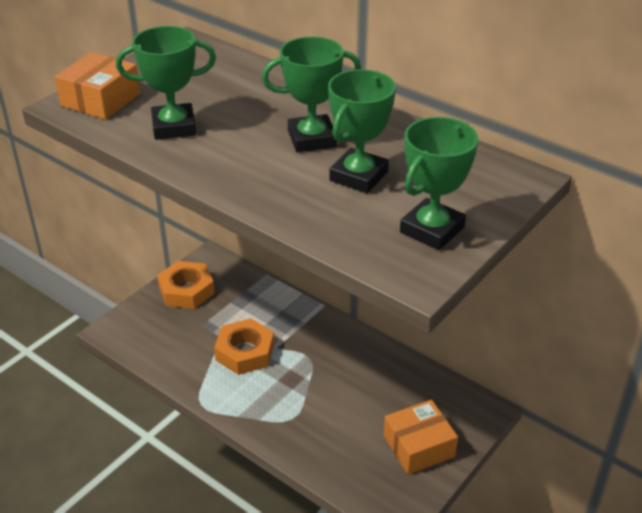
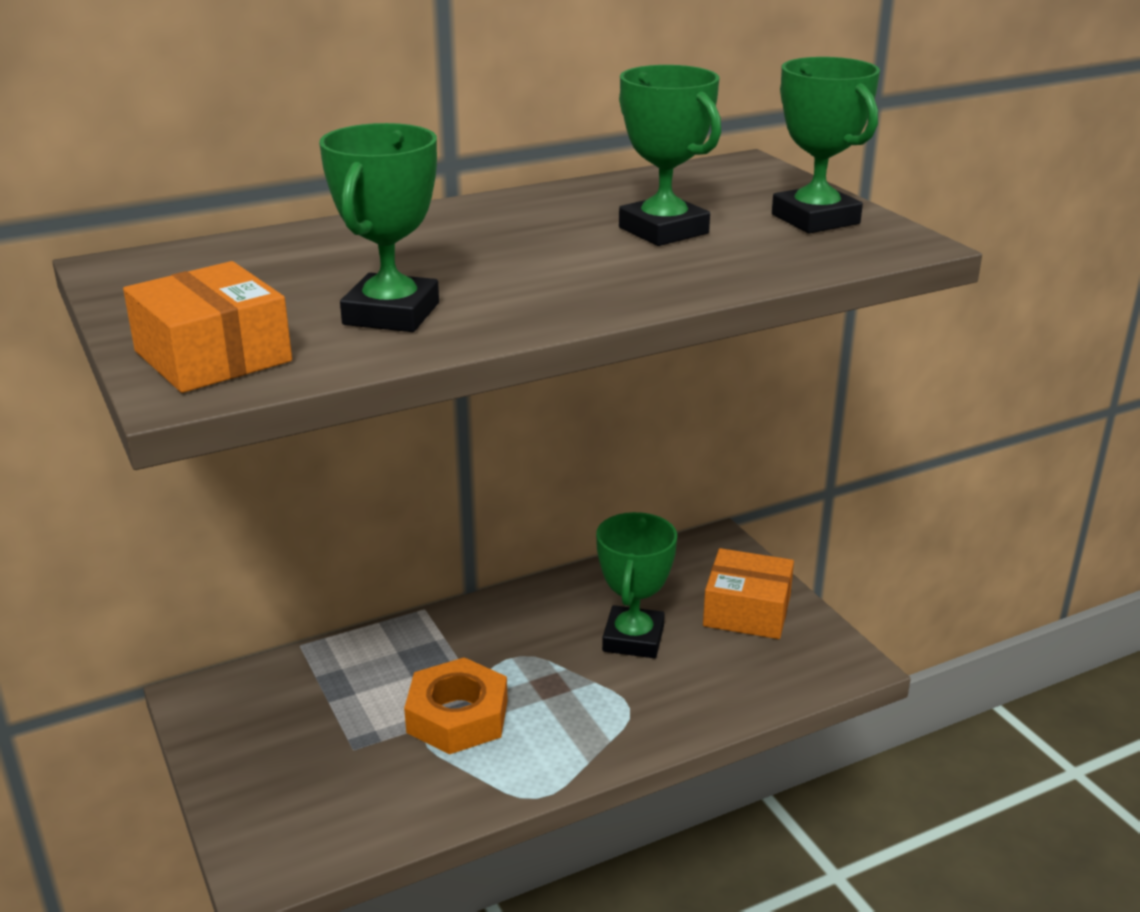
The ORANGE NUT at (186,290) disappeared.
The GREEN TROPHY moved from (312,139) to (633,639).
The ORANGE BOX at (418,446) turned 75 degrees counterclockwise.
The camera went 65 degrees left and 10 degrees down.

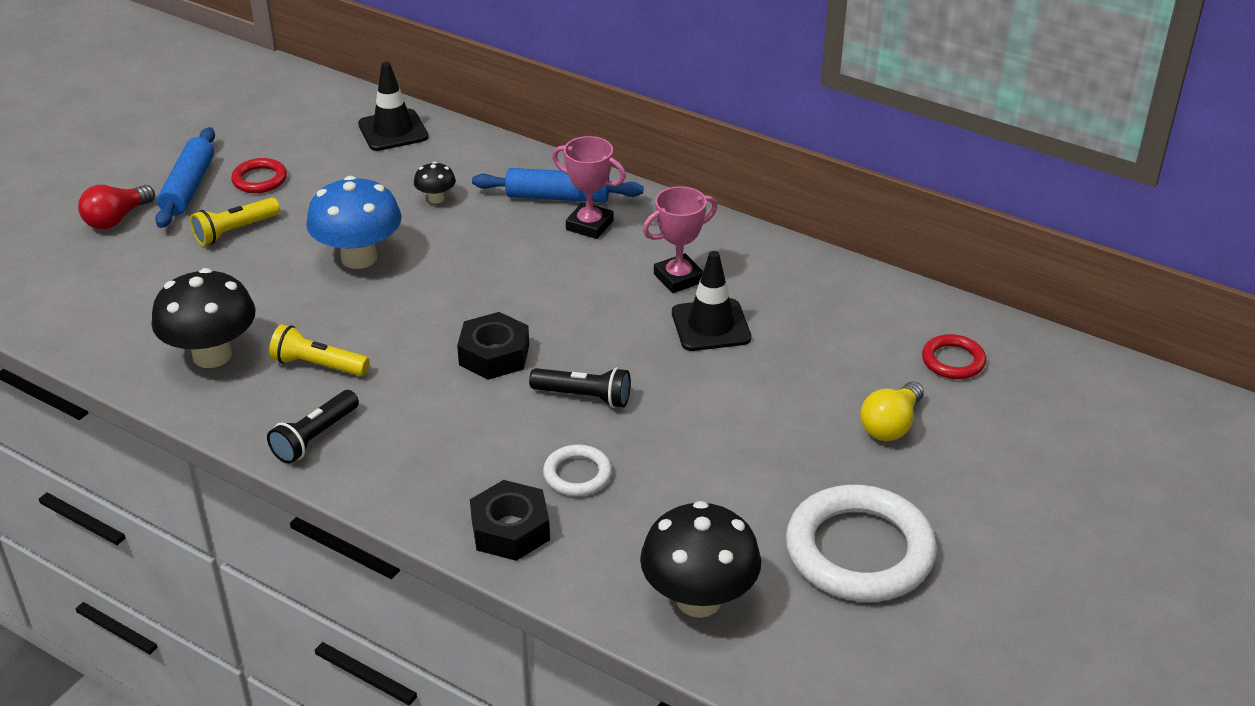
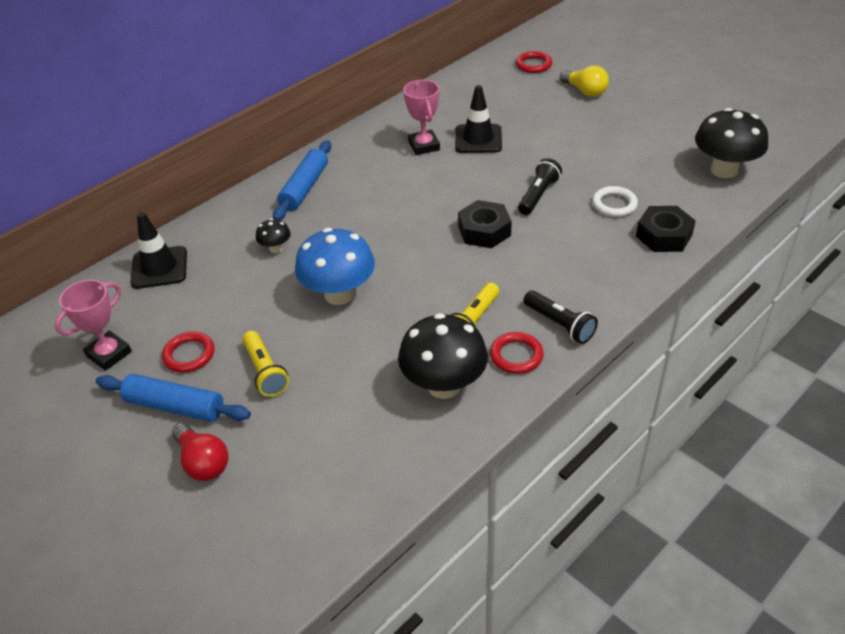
The WHITE RING at (859,551) disappeared.
The RED RING at (516,355) appeared.
The PINK TROPHY moved from (589,225) to (109,354).
The camera went 75 degrees left and 5 degrees up.

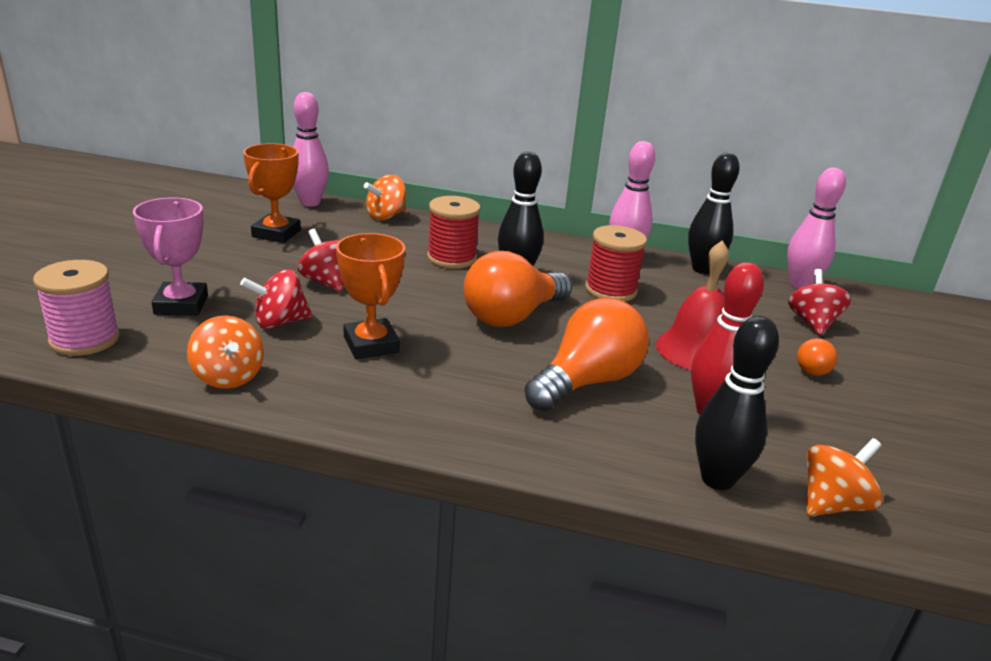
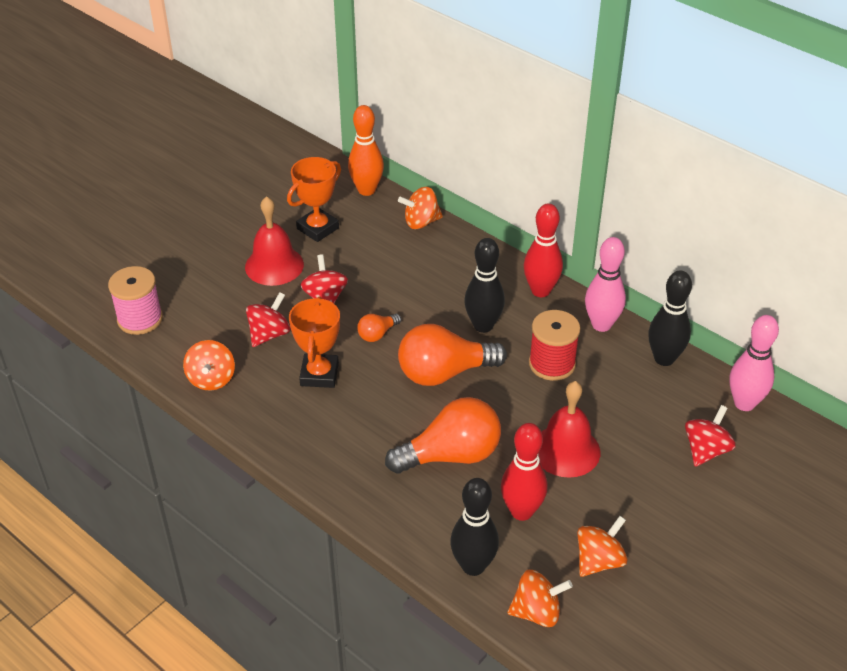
The PINK TROPHY at (181,305) disappeared.
The RED SPOOL at (452,258) disappeared.
The RED BELL at (274,265) appeared.
The RED BOWLING PIN at (540,291) appeared.
The ORANGE SPINNING TOP at (599,560) appeared.
The ORANGE LIGHT BULB moved from (812,368) to (377,334).
The PINK BOWLING PIN at (310,203) became the ORANGE BOWLING PIN at (366,190).
The RED SPINNING TOP at (279,322) turned 120 degrees clockwise.
The camera went 30 degrees right and 15 degrees up.

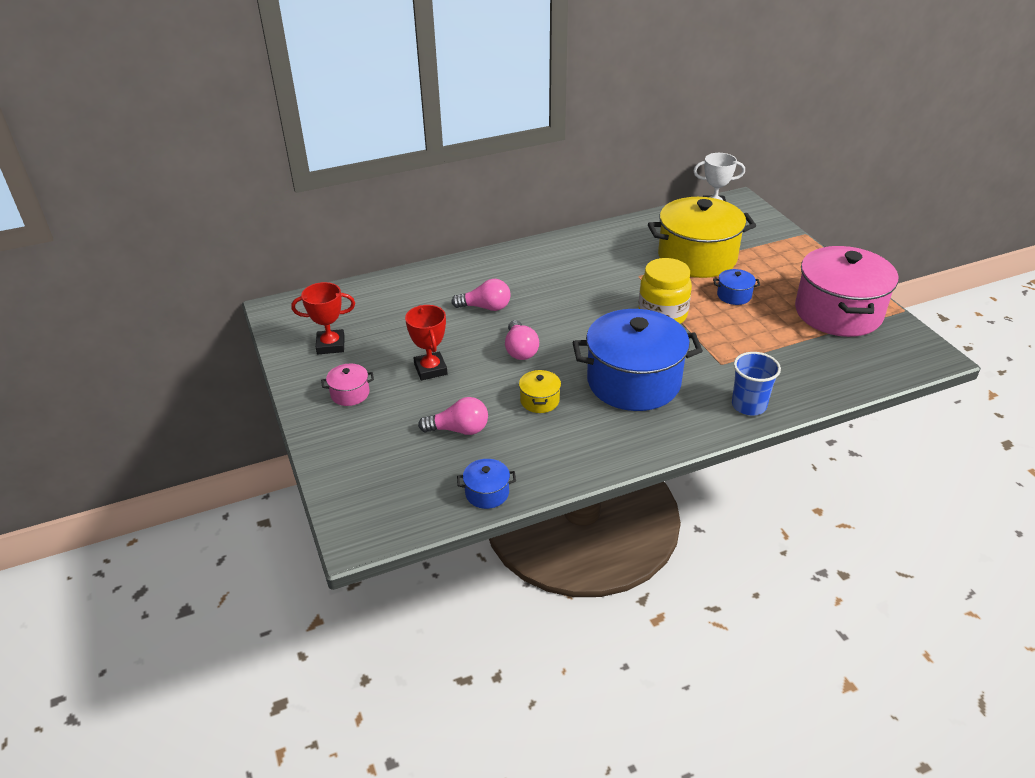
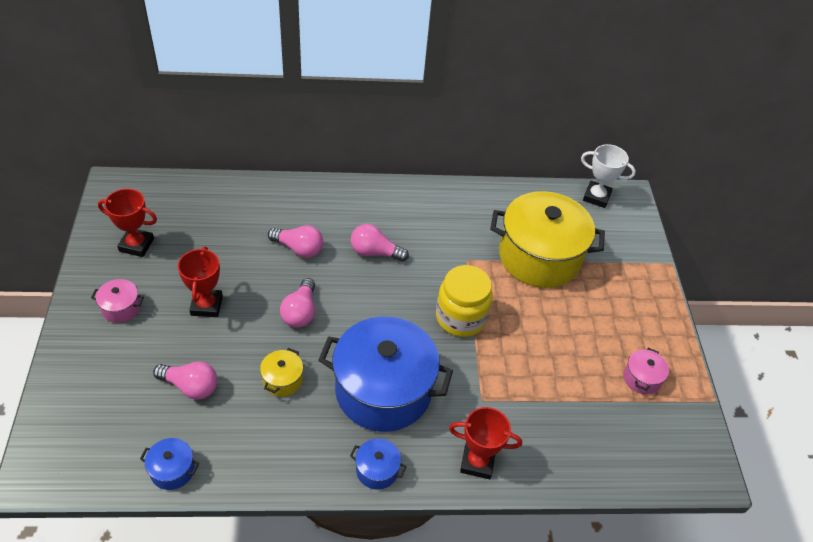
The PINK LIGHT BULB at (374,252) appeared.
The BLUE POT moved from (734,295) to (377,470).
The BLUE CUP at (749,405) was replaced by the RED TROPHY at (477,462).
The PINK POT at (838,312) changed to 0.41 times the size.
The camera went 15 degrees right and 10 degrees up.

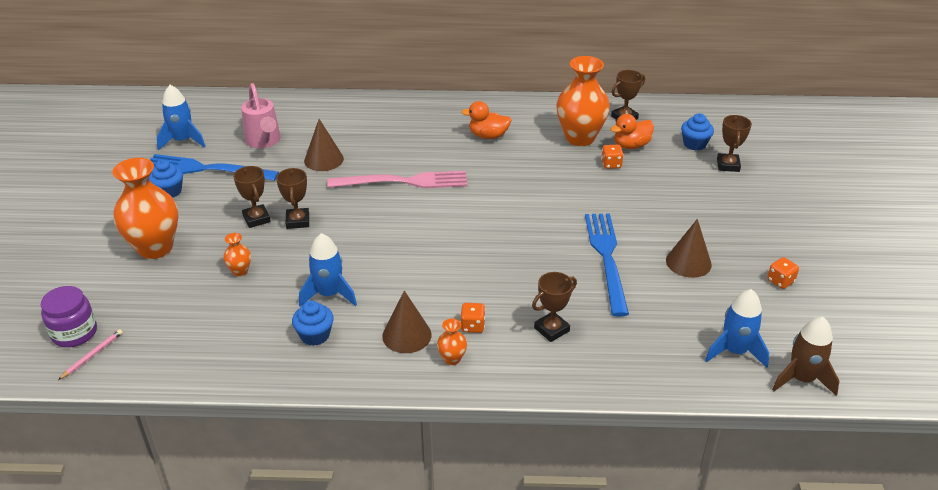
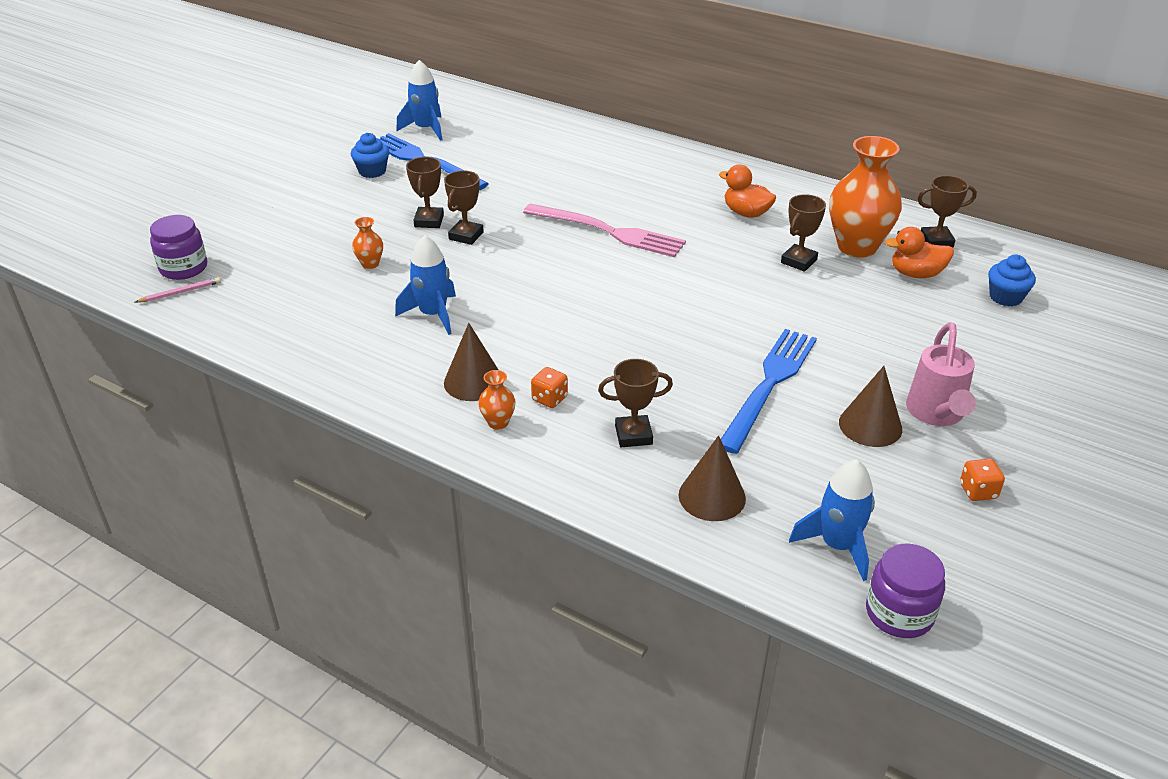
The ORANGE VASE at (155,248) disappeared.
The BLUE CUPCAKE at (315,335) disappeared.
The ORANGE DICE at (611,164) disappeared.
The PINK WATERING CAN moved from (264,142) to (936,414).
The BROWN CONE moved from (324,159) to (712,496).
The BROWN TROPHY moved from (728,165) to (798,261).
The BROWN ROCKET at (801,379) was replaced by the PURPLE JAR at (899,613).
The camera went 30 degrees right and 0 degrees up.

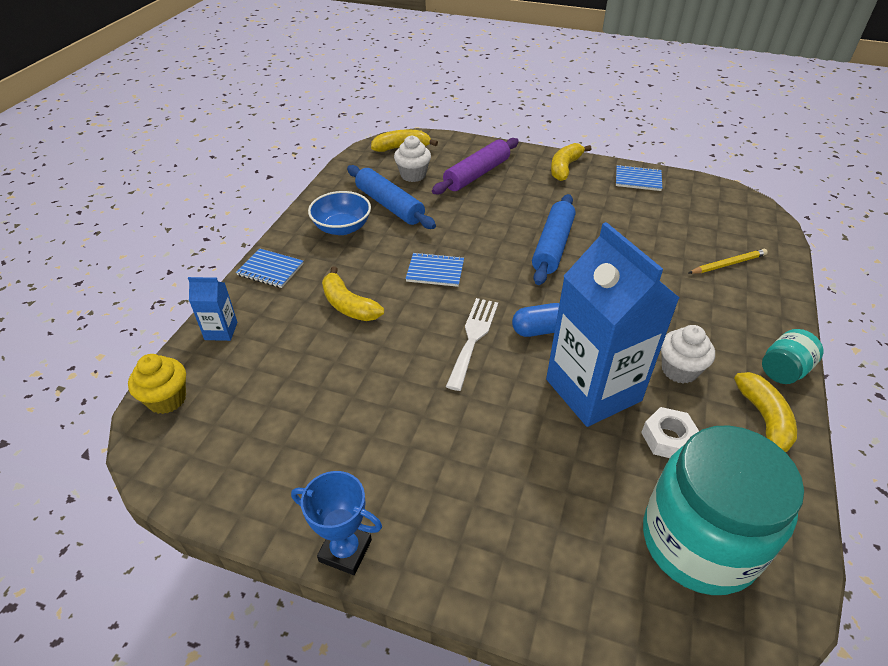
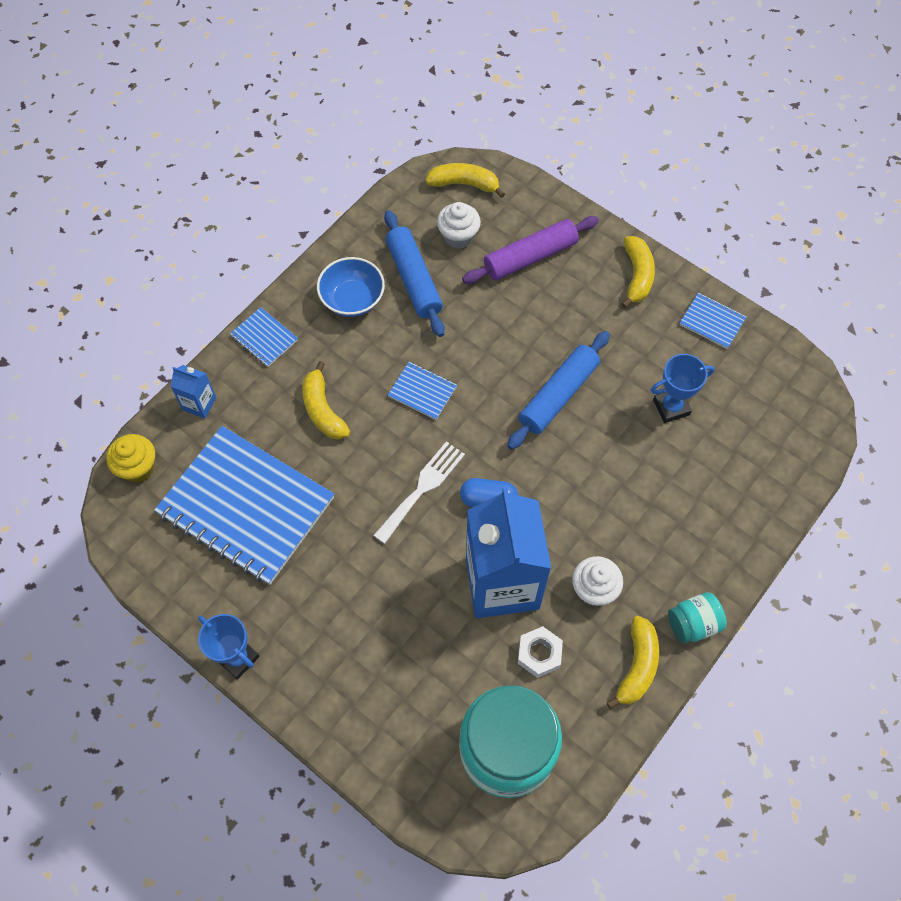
The YELLOW PENCIL at (728,264) disappeared.
The BLUE NOTEBOOK at (246,506) appeared.
The BLUE TROPHY at (671,407) appeared.
The YELLOW BANANA at (564,168) turned 135 degrees clockwise.
The camera went 20 degrees right and 20 degrees up.

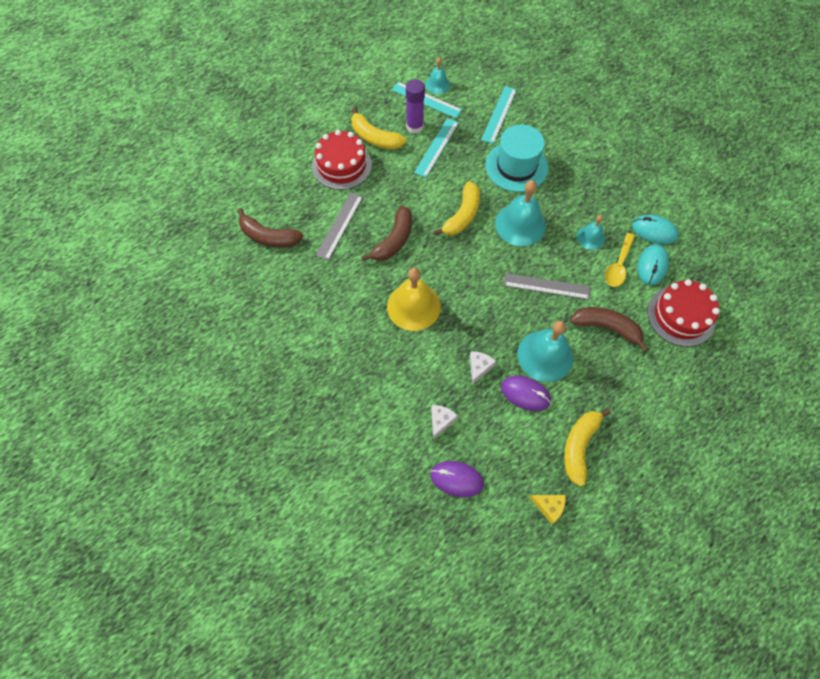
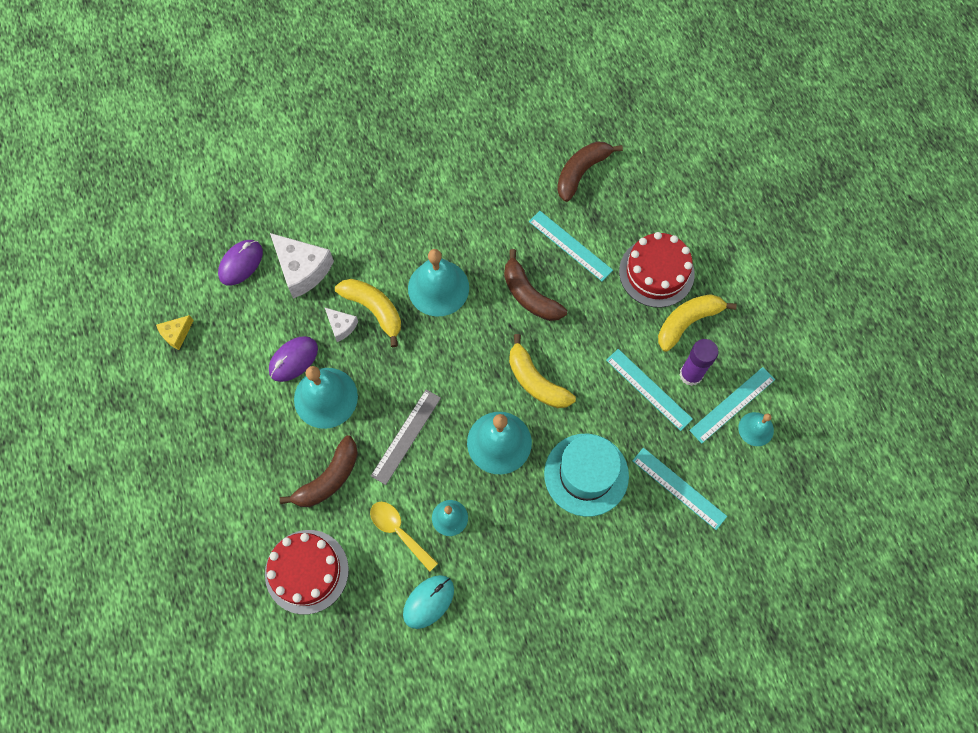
The TURQUOISE MOUSE at (652,266) disappeared.
The YELLOW BANANA moved from (579,446) to (374,309).
The GREY RULER at (340,226) became the TURQUOISE RULER at (570,246).
The YELLOW BELL at (413,306) became the TURQUOISE BELL at (438,288).
The WHITE CHEESE at (441,421) changed to 1.90 times the size.
The camera went 110 degrees right and 5 degrees up.

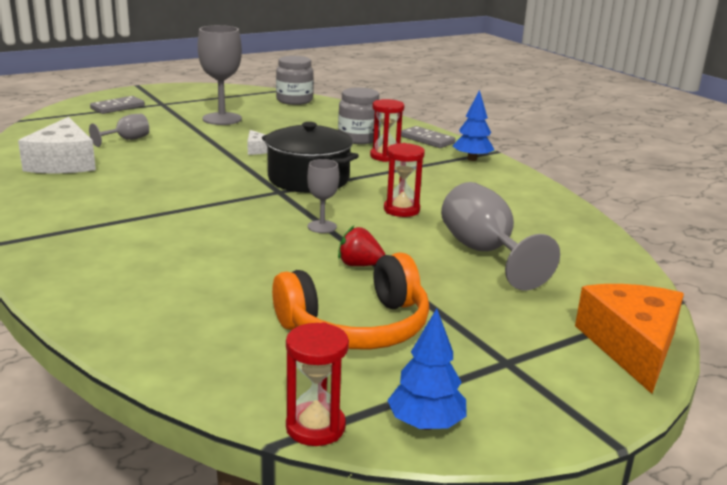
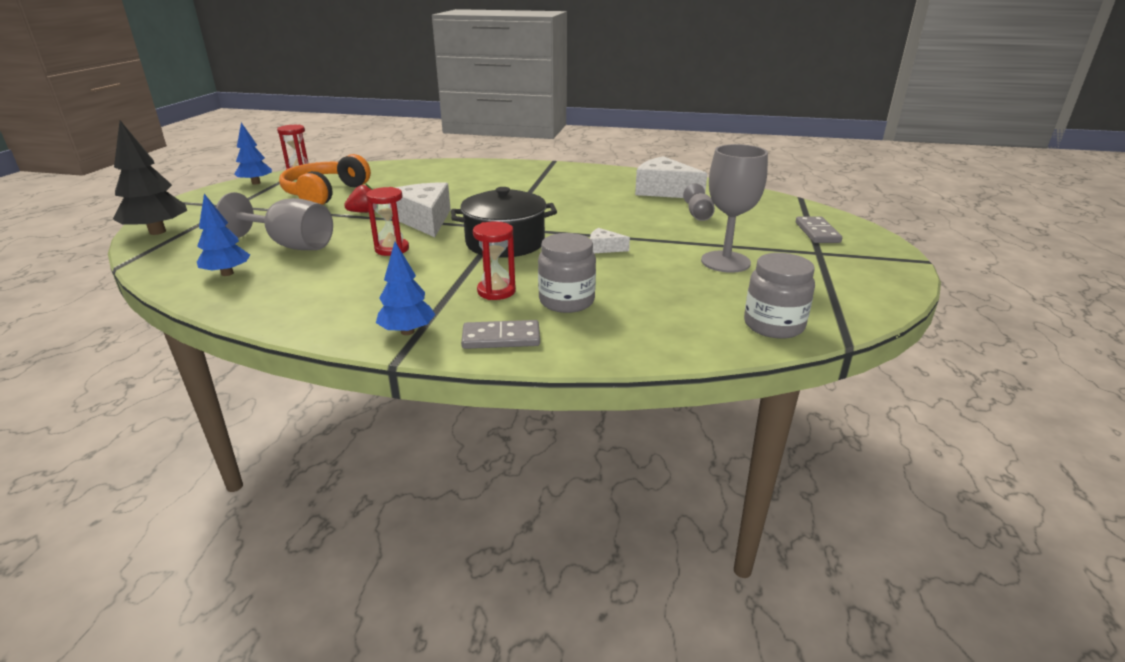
The BLUE TREE at (227,273) appeared.
The GREY GOBLET at (322,227) was replaced by the WHITE CHEESE at (424,220).
The ORANGE CHEESE at (631,346) was replaced by the BLACK TREE at (158,232).
The camera went 135 degrees right and 5 degrees up.

